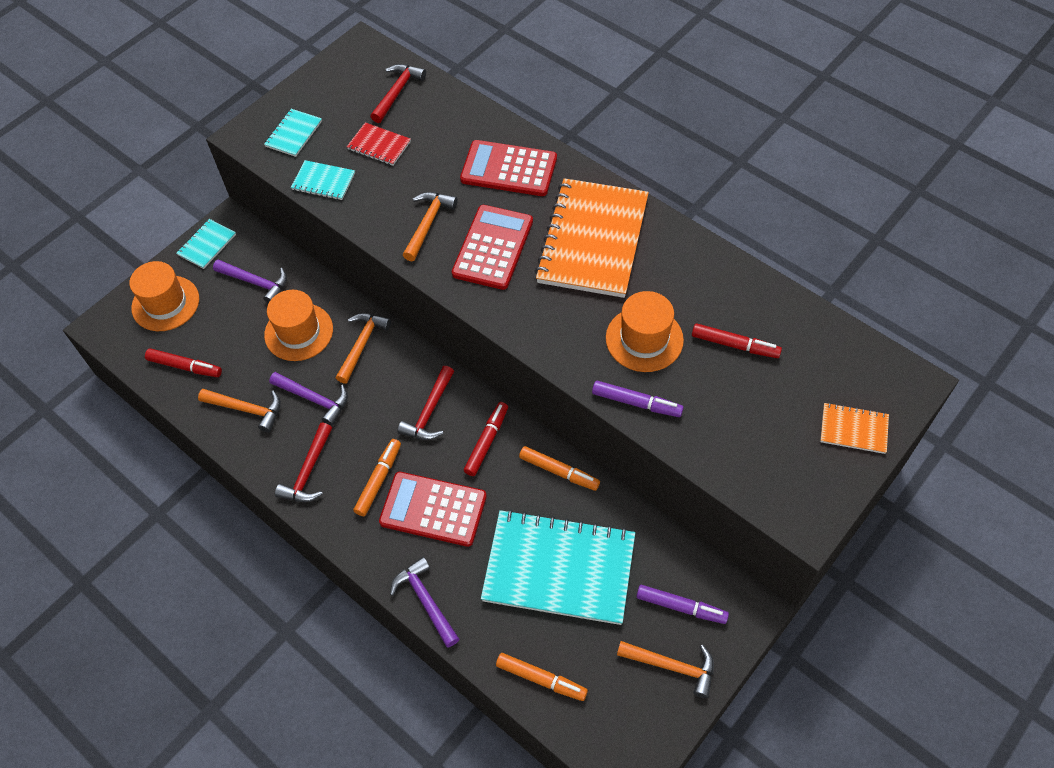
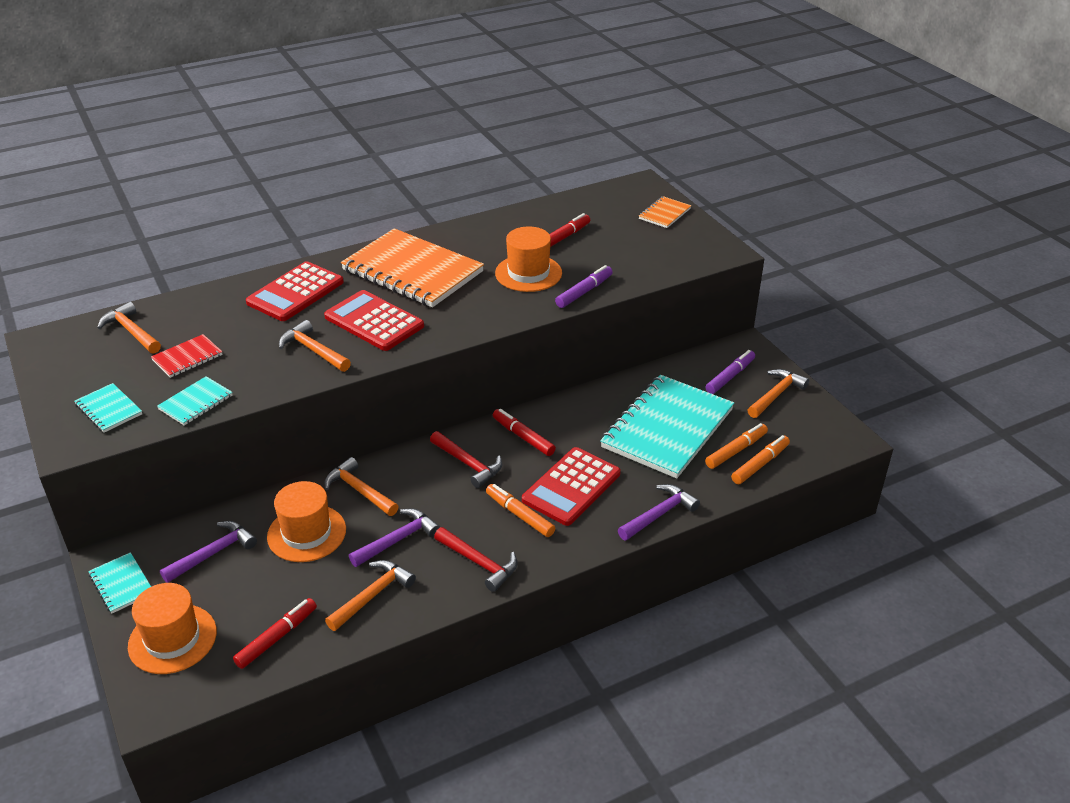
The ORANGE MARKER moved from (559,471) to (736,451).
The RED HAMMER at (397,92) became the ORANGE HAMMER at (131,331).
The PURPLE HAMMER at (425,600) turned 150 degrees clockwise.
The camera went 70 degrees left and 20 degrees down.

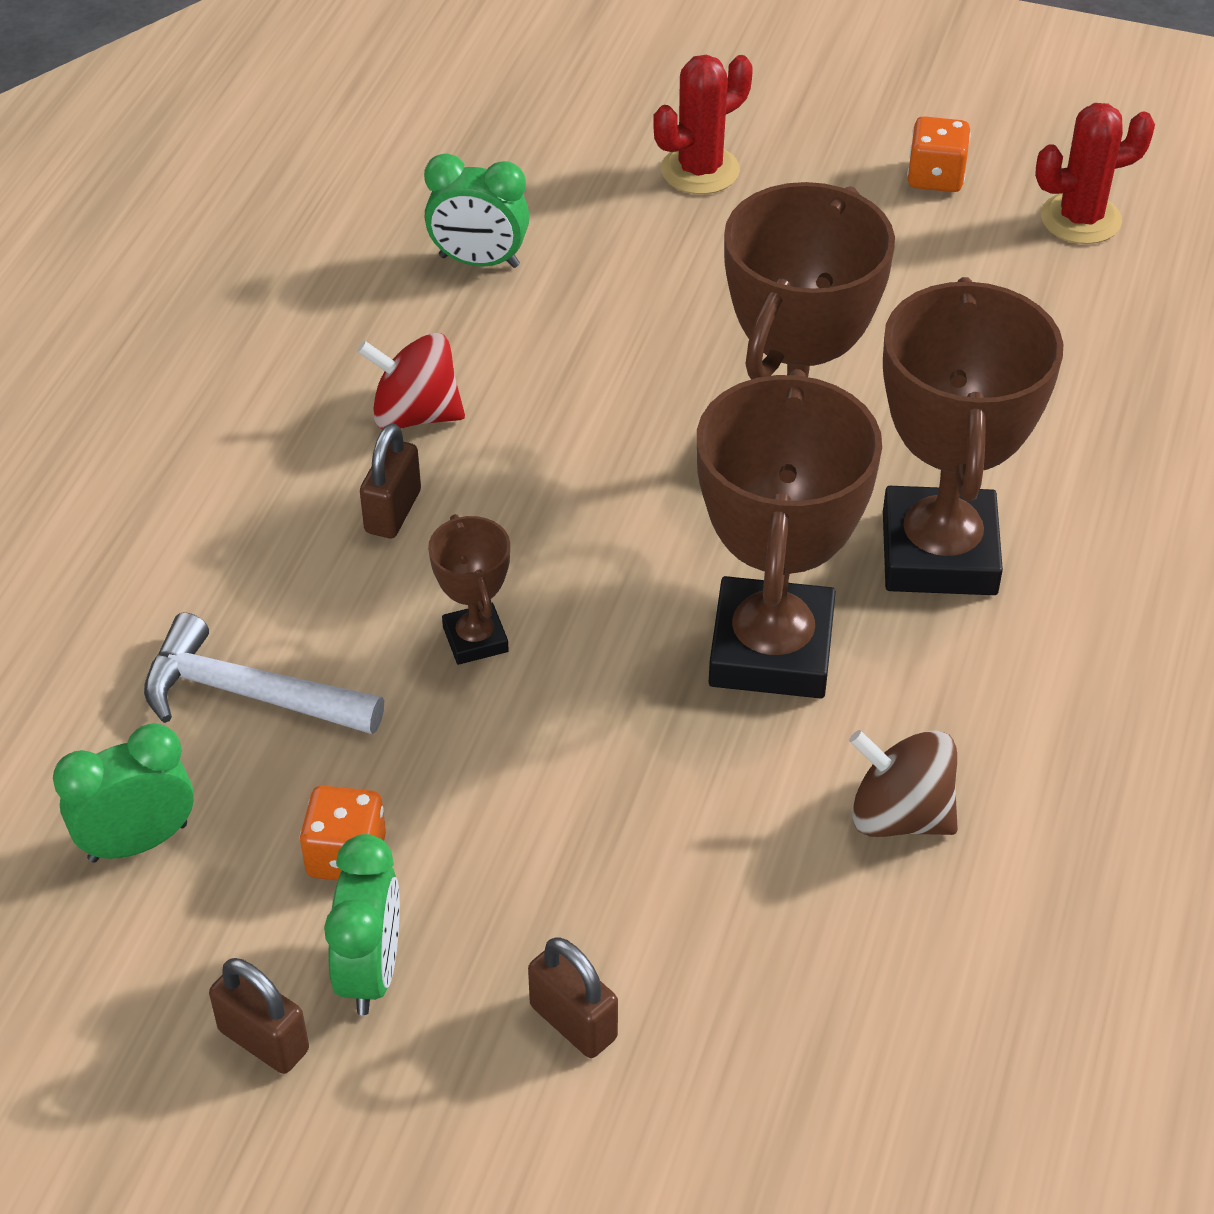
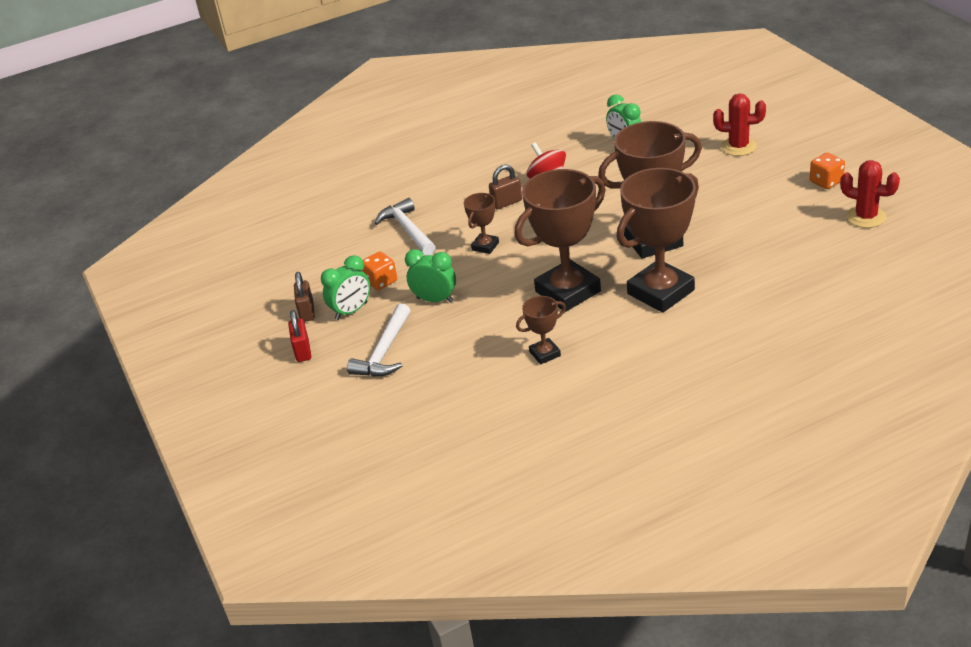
The RED PADLOCK at (302,351) appeared.
The GREEN CLOCK moved from (138,842) to (435,300).
The BROWN PADLOCK at (573,1022) was replaced by the WHITE HAMMER at (384,352).
The BROWN SPINNING TOP at (900,815) was replaced by the BROWN TROPHY at (545,354).
The camera went 50 degrees right and 10 degrees down.

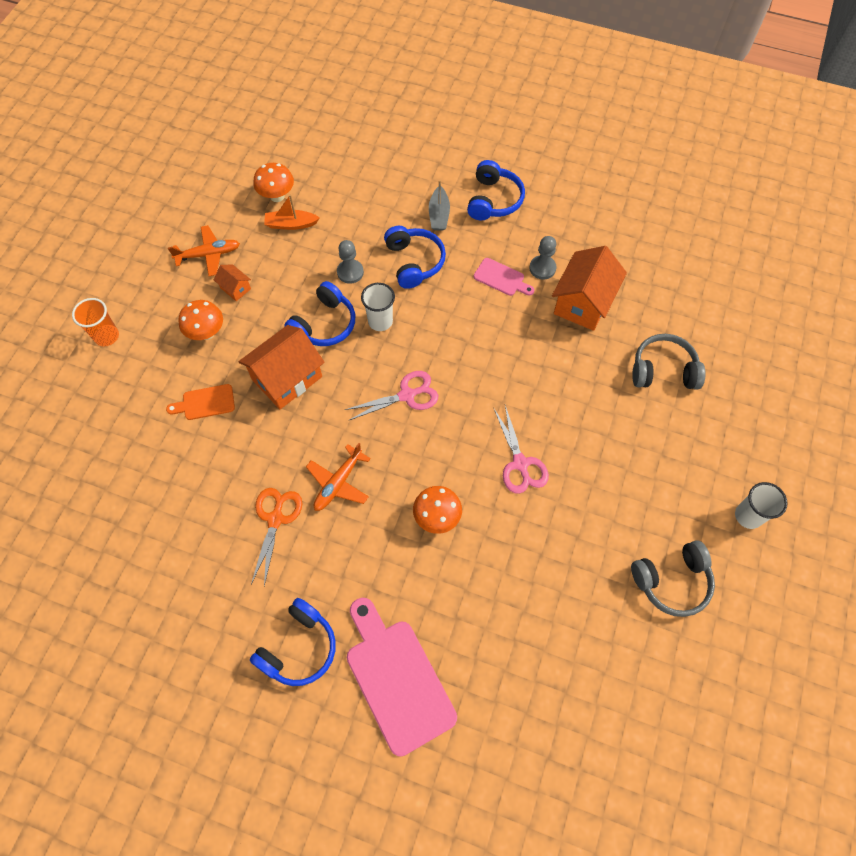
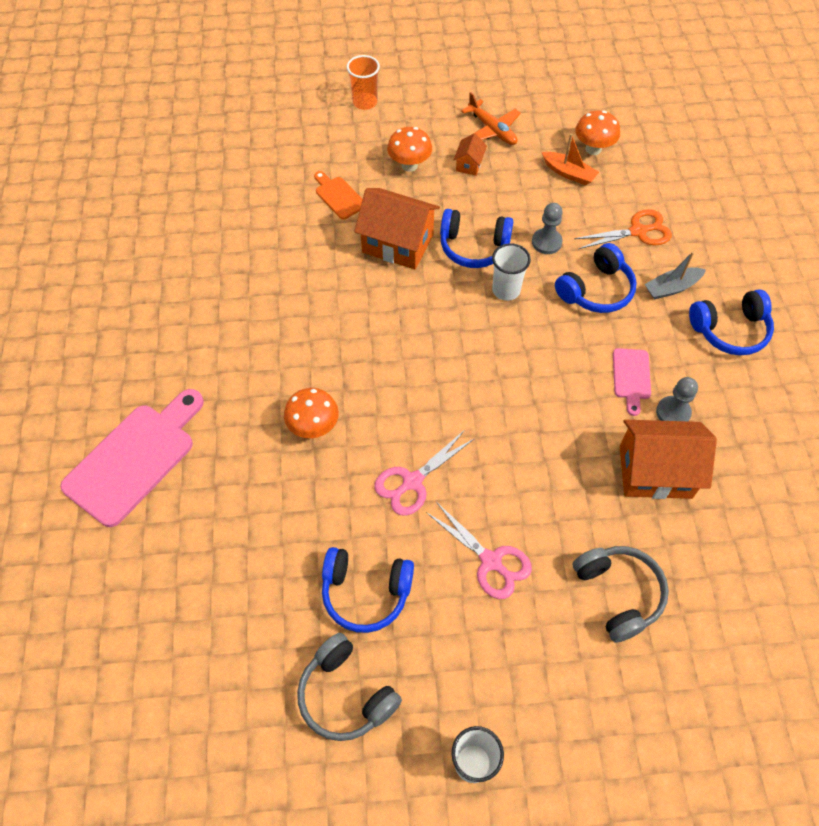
The ORANGE PLANE at (338,483) disappeared.
The BLUE HEADPHONES moved from (299,648) to (366,592).
The ORANGE SCISSORS moved from (275,519) to (638,231).
The PINK SCISSORS moved from (407,395) to (491,561).
The ORANGE BOAT at (291,224) turned 150 degrees clockwise.
The camera went 65 degrees right and 5 degrees down.

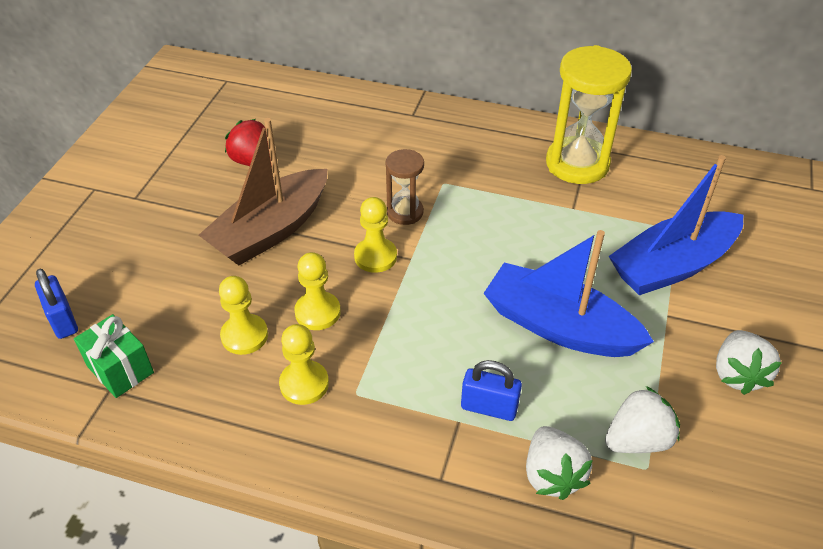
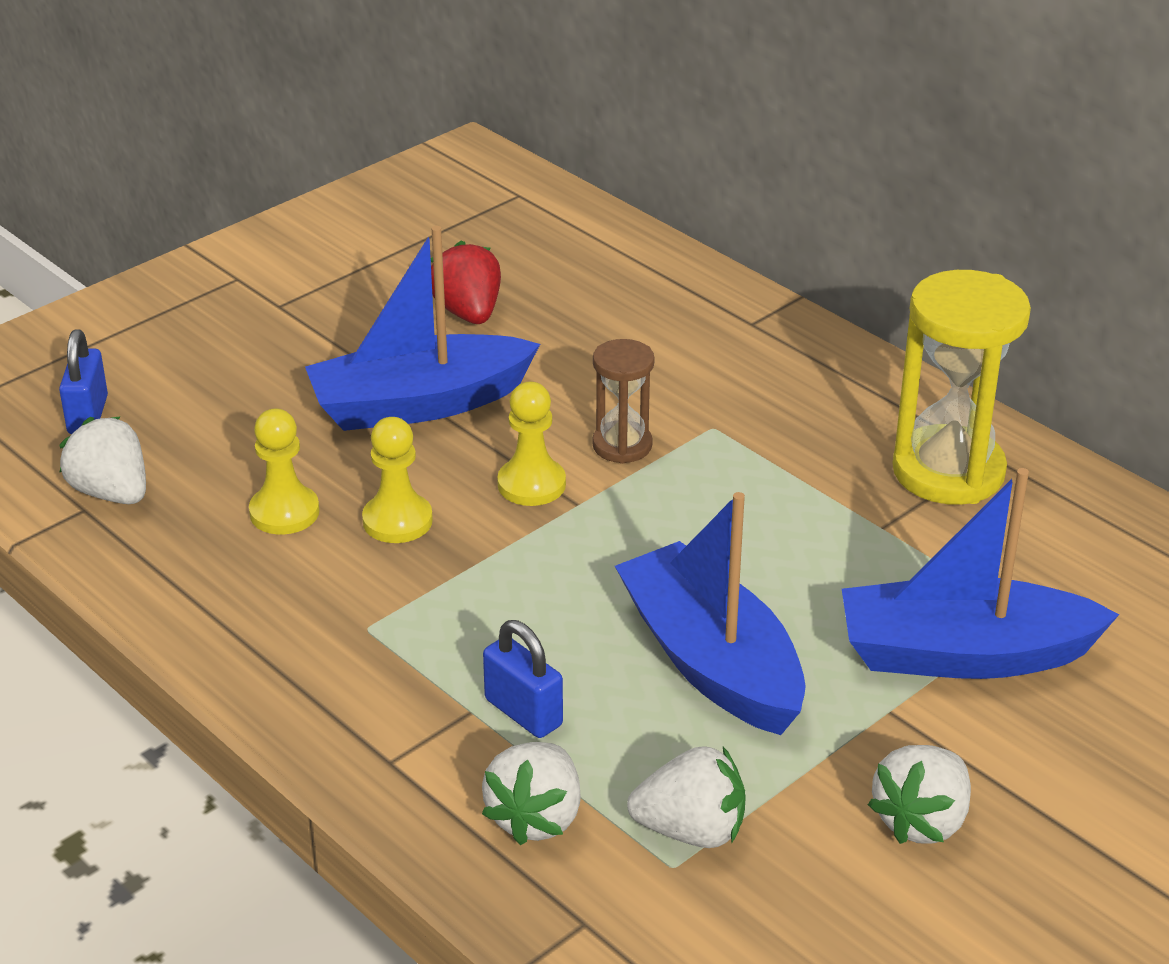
The YELLOW PAWN at (304,384) disappeared.
The GREEN GIFT at (120,369) was replaced by the WHITE STRAWBERRY at (111,493).
The BROWN BOAT at (271,230) became the BLUE BOAT at (419,404).
The camera went 30 degrees right and 10 degrees down.

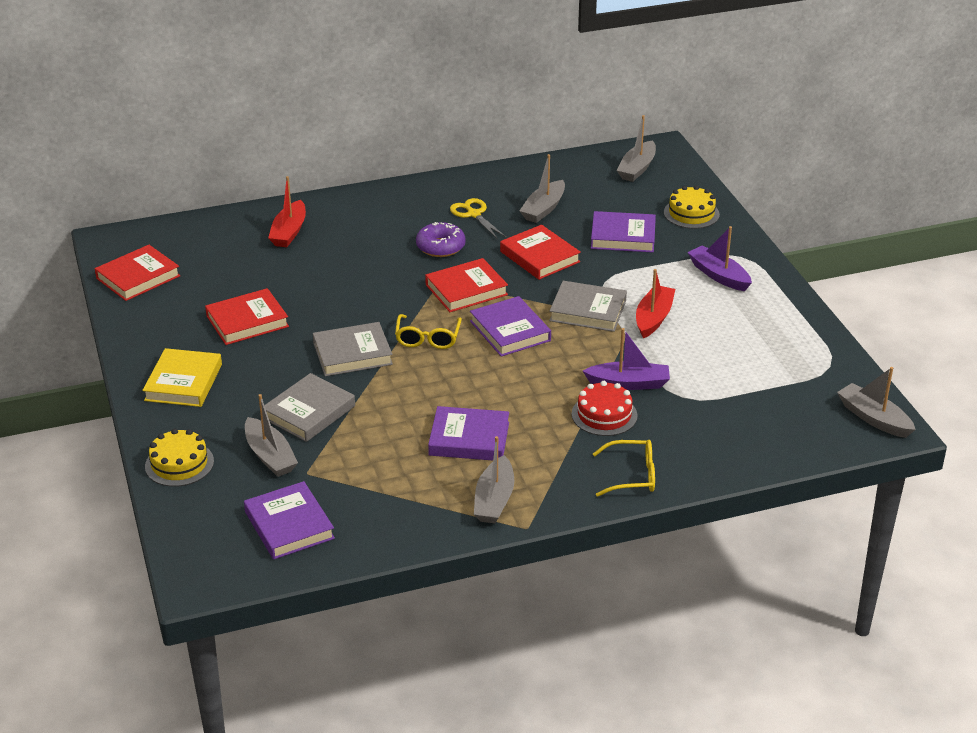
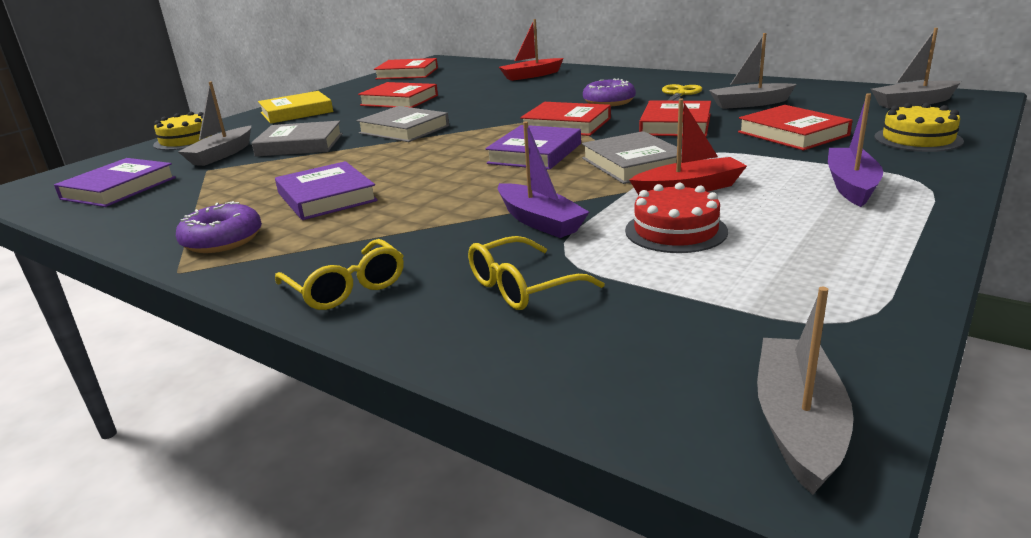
The YELLOW GLASSES moved from (428,338) to (523,286).
The RED CAKE moved from (604,415) to (675,231).
The GREY BOAT at (494,500) was replaced by the PURPLE DONUT at (222,240).
The PURPLE BOOK at (623,236) became the RED BOOK at (792,134).
The camera went 55 degrees right and 10 degrees down.

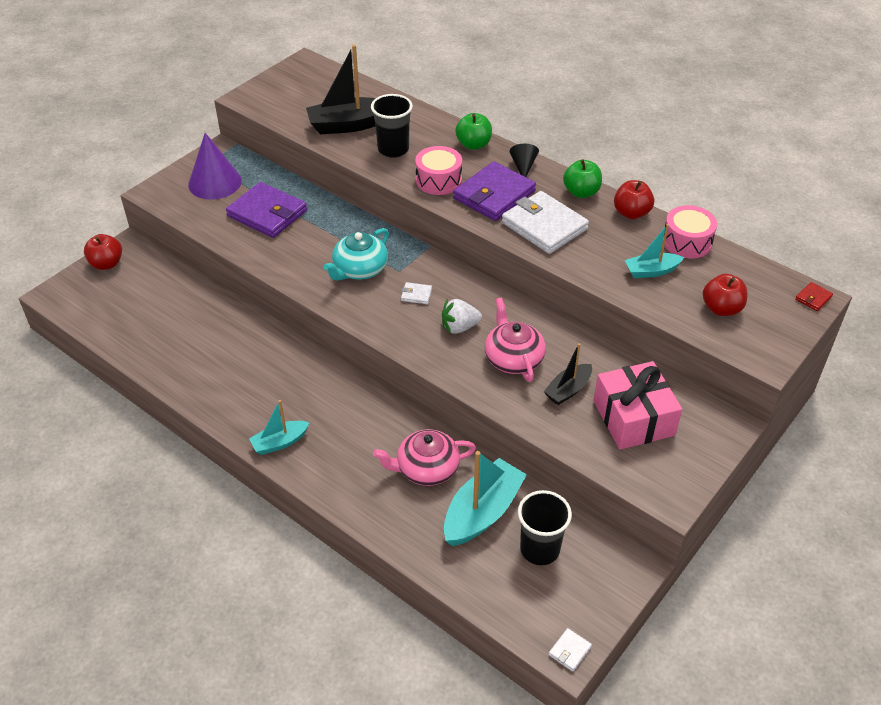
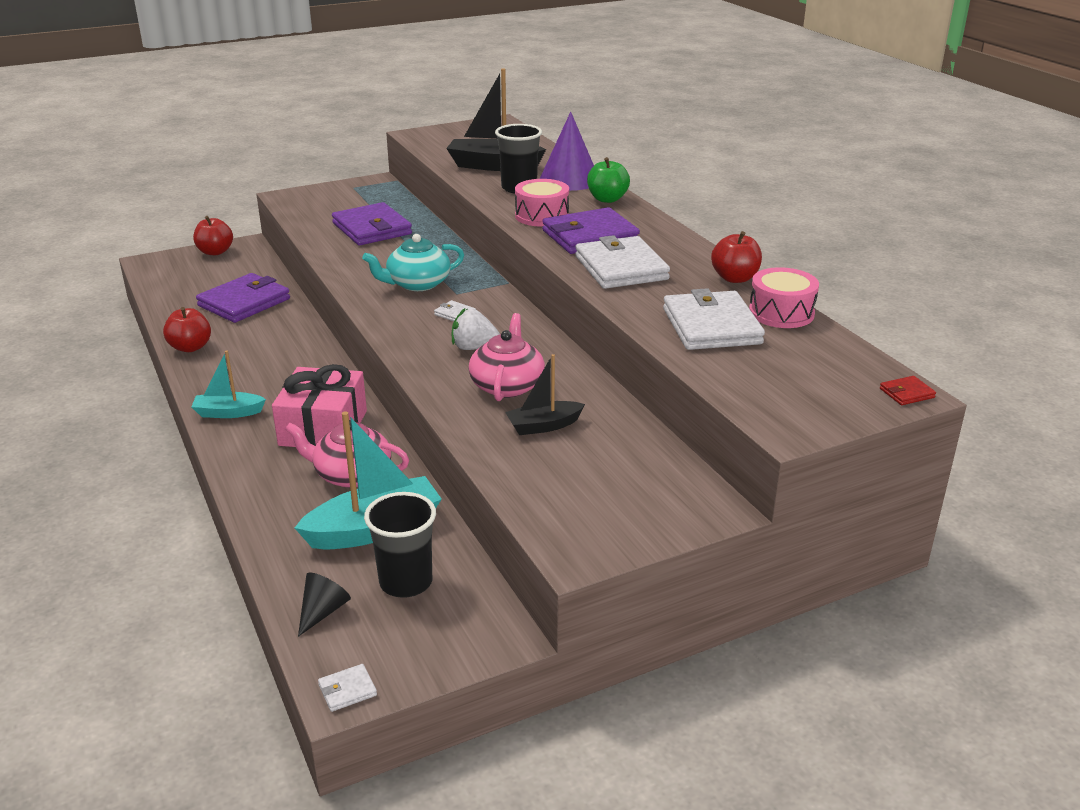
The GREEN APPLE at (581,192) disappeared.
The PURPLE WALLET at (244,302) appeared.
The PURPLE CONE moved from (215,182) to (569,179).
The BLACK CONE moved from (523,166) to (323,611).
The PINK GIFT moved from (633,418) to (323,428).
The RED APPLE moved from (721,309) to (190,347).
The TURQUOISE BOAT at (651,271) was replaced by the WHITE WALLET at (711,326).
The camera went 25 degrees right and 15 degrees down.

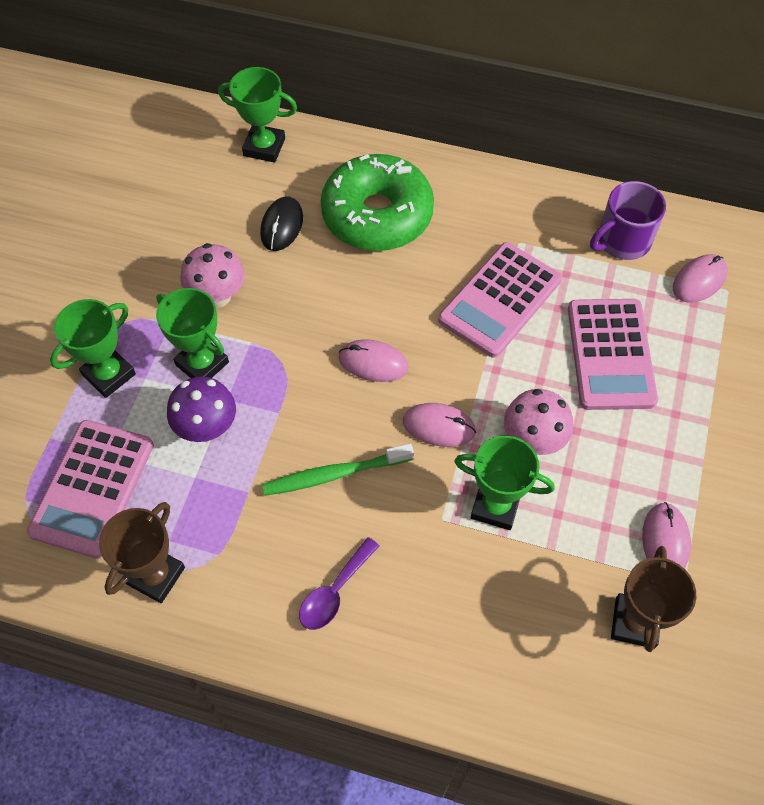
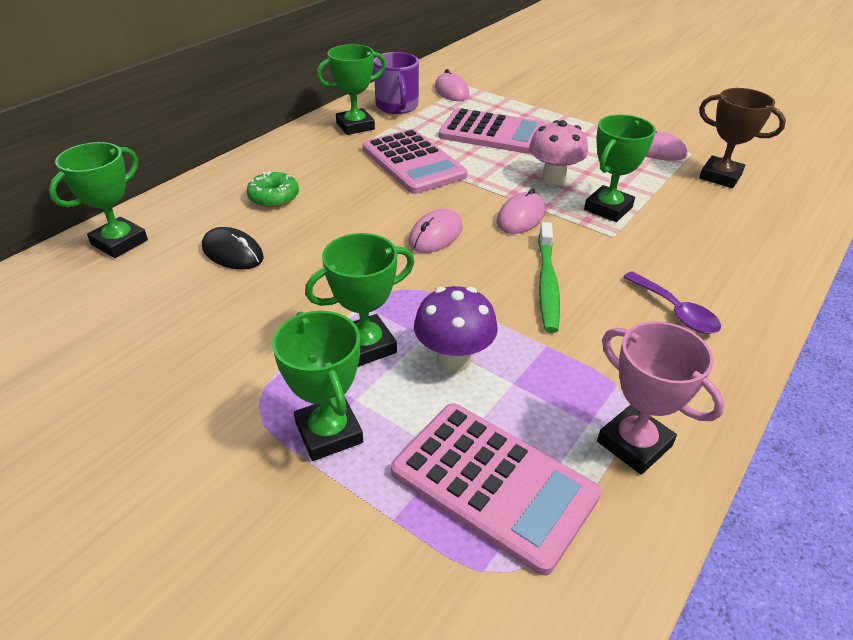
The PINK MUSHROOM at (217,296) disappeared.
The GREEN TROPHY at (355,126) appeared.
The BROWN TROPHY at (156,575) became the PINK TROPHY at (634,443).
The GREEN DONUT at (377,215) changed to 0.45 times the size.
The camera went 70 degrees left and 20 degrees down.

